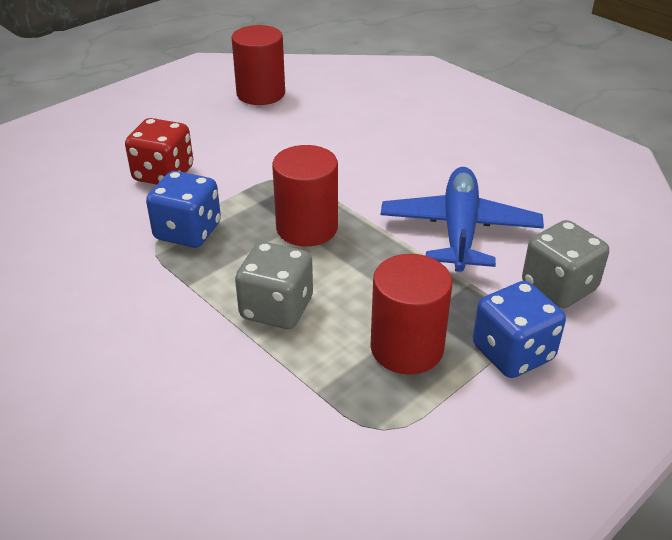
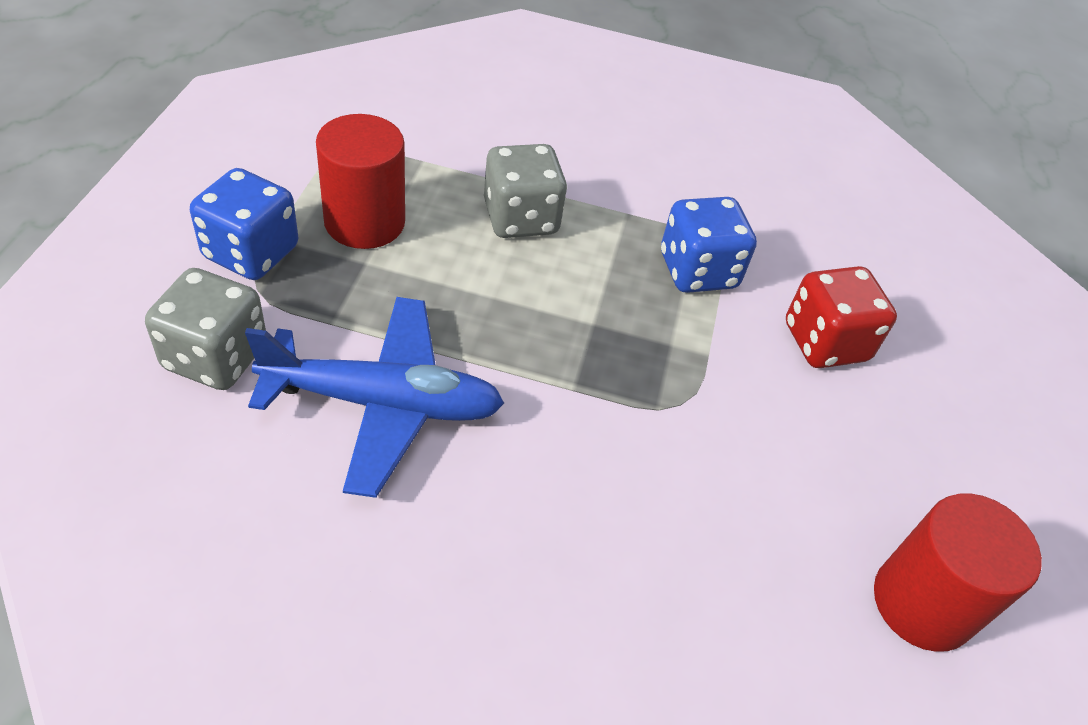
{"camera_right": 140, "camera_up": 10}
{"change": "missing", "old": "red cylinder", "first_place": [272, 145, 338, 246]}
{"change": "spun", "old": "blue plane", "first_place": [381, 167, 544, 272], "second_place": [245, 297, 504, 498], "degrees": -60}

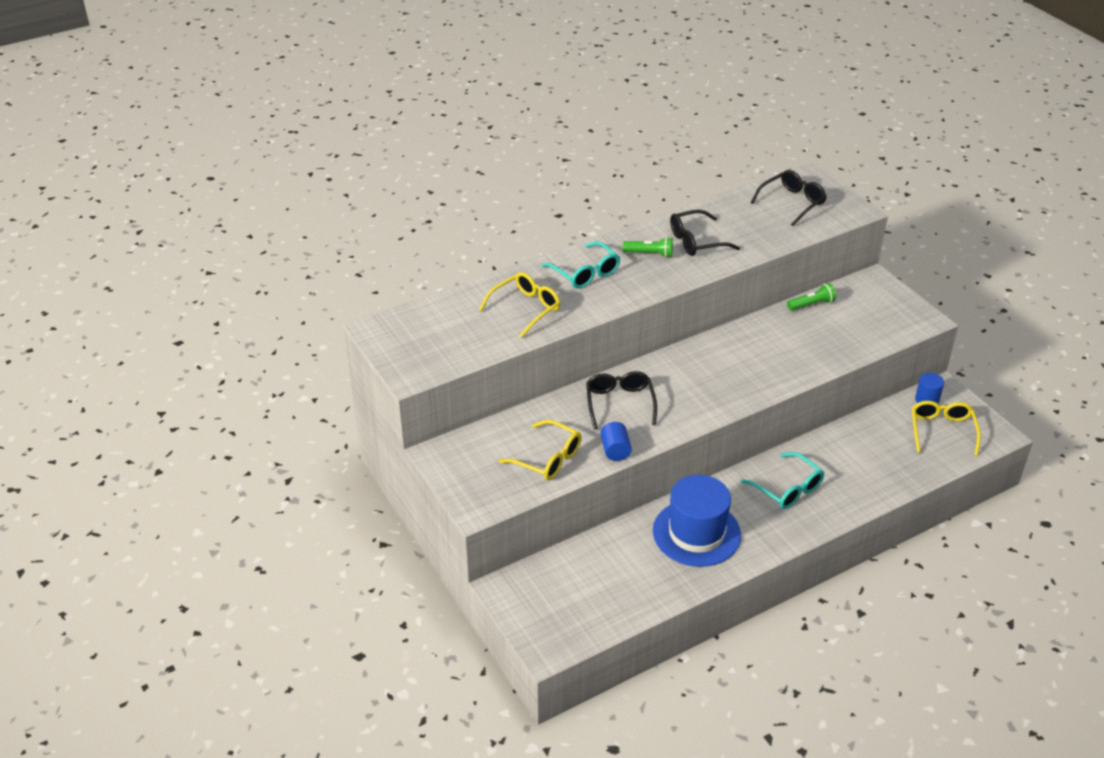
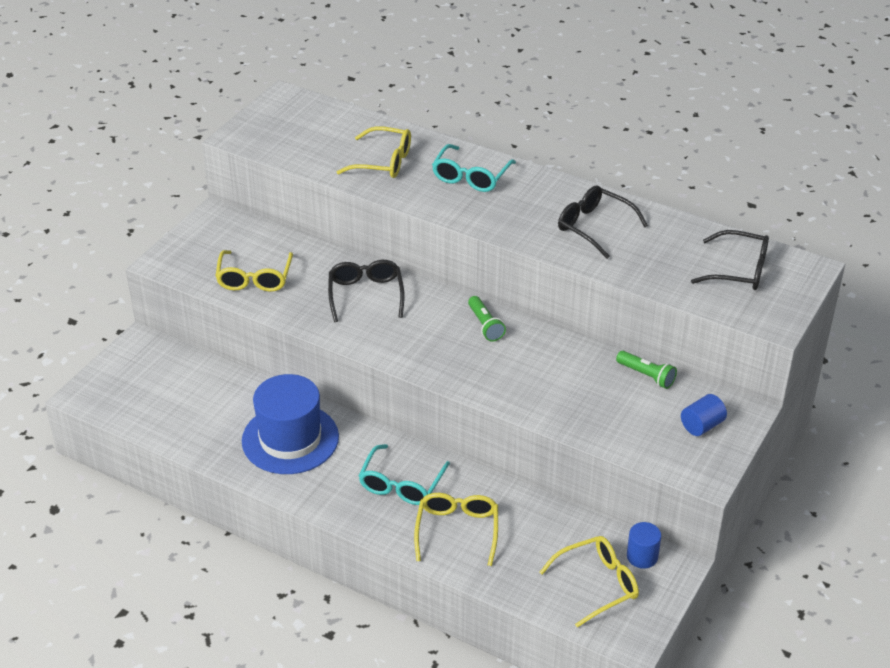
{"camera_right": 60, "camera_up": 0}
{"change": "appeared", "new": "yellow glasses", "second_place": [414, 493, 498, 566]}
{"change": "relocated", "old": "blue cylinder", "first_place": [600, 422, 632, 461], "second_place": [681, 394, 727, 436]}
{"change": "relocated", "old": "green flashlight", "first_place": [623, 237, 673, 258], "second_place": [468, 296, 506, 341]}
{"change": "spun", "old": "black glasses", "first_place": [586, 371, 657, 430], "second_place": [328, 260, 404, 322], "degrees": -60}

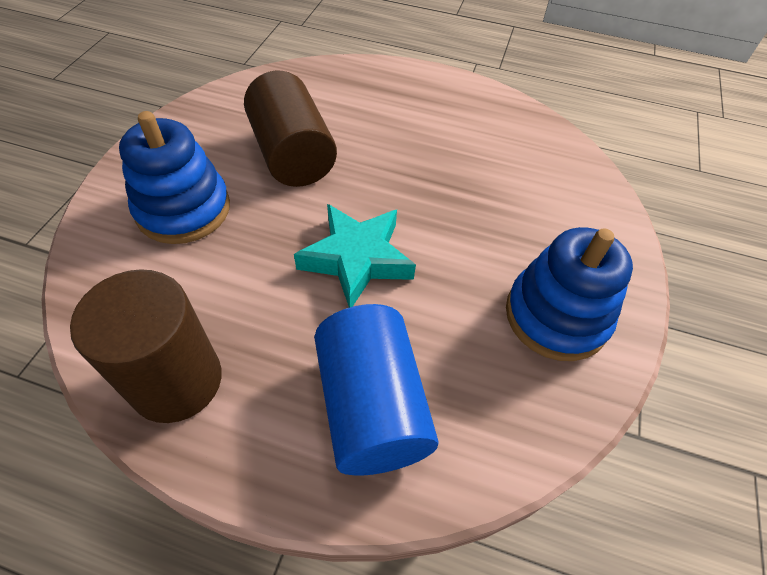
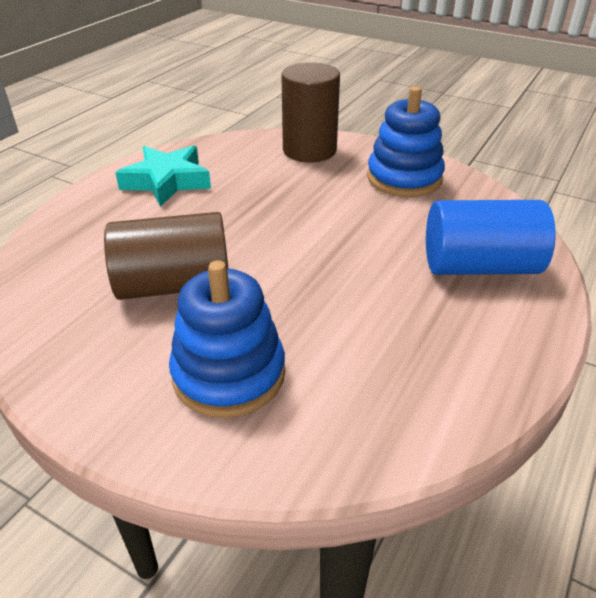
{"camera_right": -75, "camera_up": -15}
{"change": "relocated", "old": "brown cylinder", "first_place": [70, 269, 222, 423], "second_place": [281, 62, 340, 163]}
{"change": "relocated", "old": "turquoise star", "first_place": [294, 204, 416, 308], "second_place": [115, 145, 211, 207]}

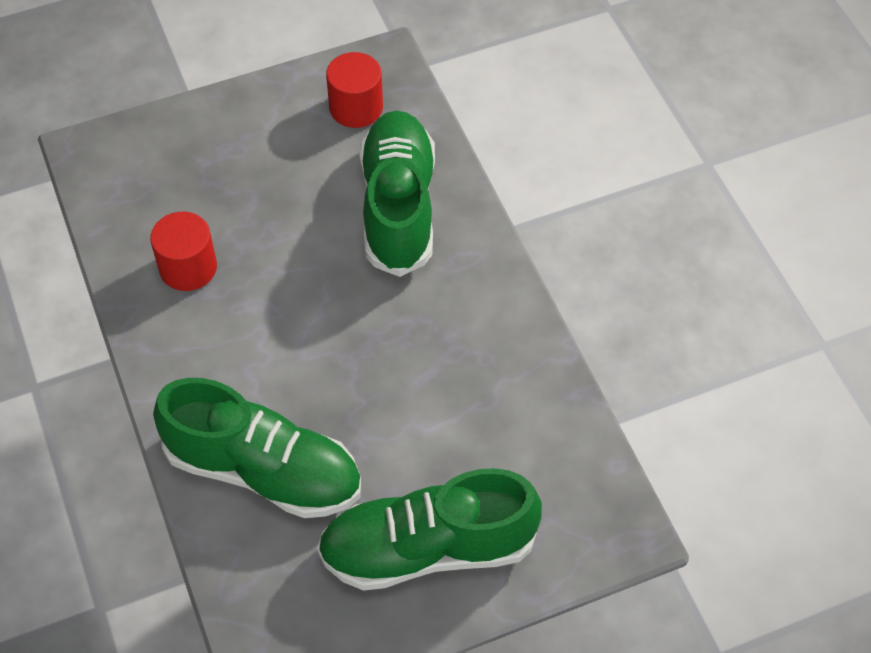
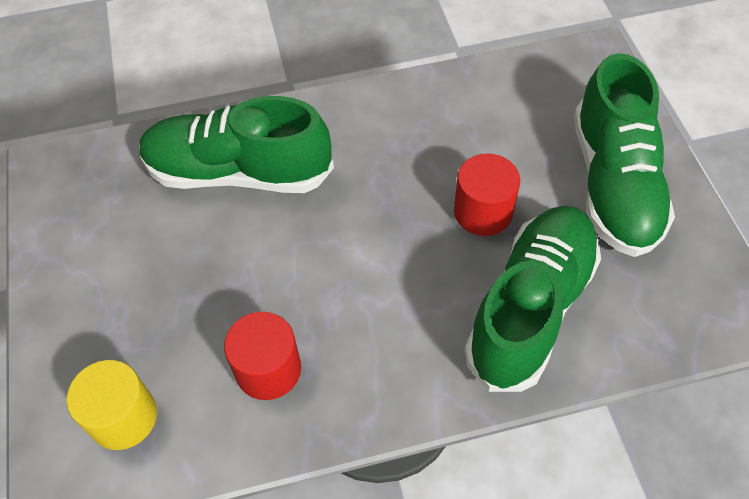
{"camera_right": -80, "camera_up": 0}
{"change": "appeared", "new": "yellow cylinder", "second_place": [67, 360, 157, 450]}
{"change": "relocated", "old": "red cylinder", "first_place": [326, 52, 383, 128], "second_place": [454, 153, 520, 236]}

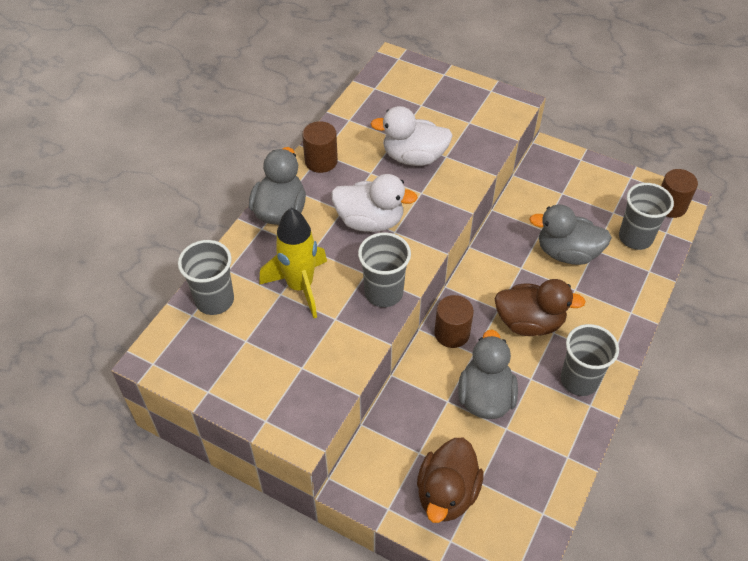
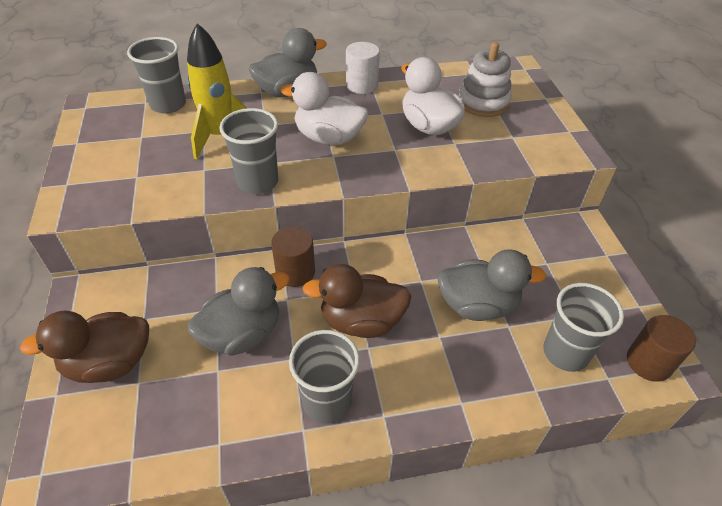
{"camera_right": 50, "camera_up": -5}
{"change": "appeared", "new": "white stacking toy", "second_place": [458, 42, 512, 117]}
{"change": "colour", "old": "brown cylinder", "new": "white cylinder", "first_place": [302, 121, 338, 173], "second_place": [346, 42, 380, 94]}
{"change": "spun", "old": "white duck", "first_place": [331, 174, 418, 232], "second_place": [280, 72, 368, 145], "degrees": 135}
{"change": "spun", "old": "brown duck", "first_place": [494, 279, 586, 336], "second_place": [302, 264, 411, 338], "degrees": 120}
{"change": "spun", "old": "grey duck", "first_place": [529, 204, 612, 265], "second_place": [437, 249, 546, 321], "degrees": 120}

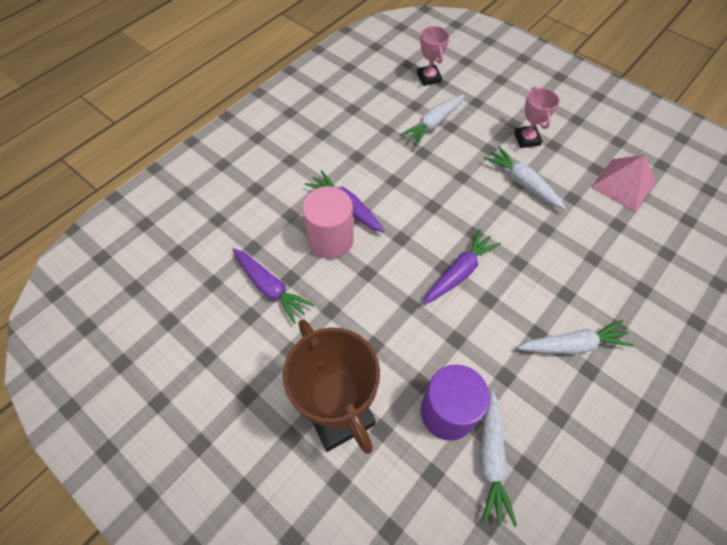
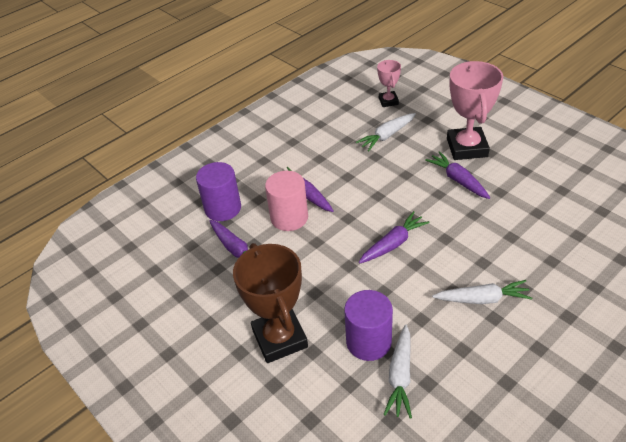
{"camera_right": 10, "camera_up": -15}
{"change": "missing", "old": "pink pyramid", "first_place": [591, 155, 656, 212]}
{"change": "appeared", "new": "purple cylinder", "second_place": [196, 162, 241, 221]}
{"change": "colour", "old": "white carrot", "new": "purple carrot", "first_place": [484, 146, 566, 210], "second_place": [425, 151, 490, 199]}
{"change": "size", "old": "pink trophy", "first_place": [514, 87, 559, 148], "second_place": [447, 61, 503, 160], "factor": 1.9}

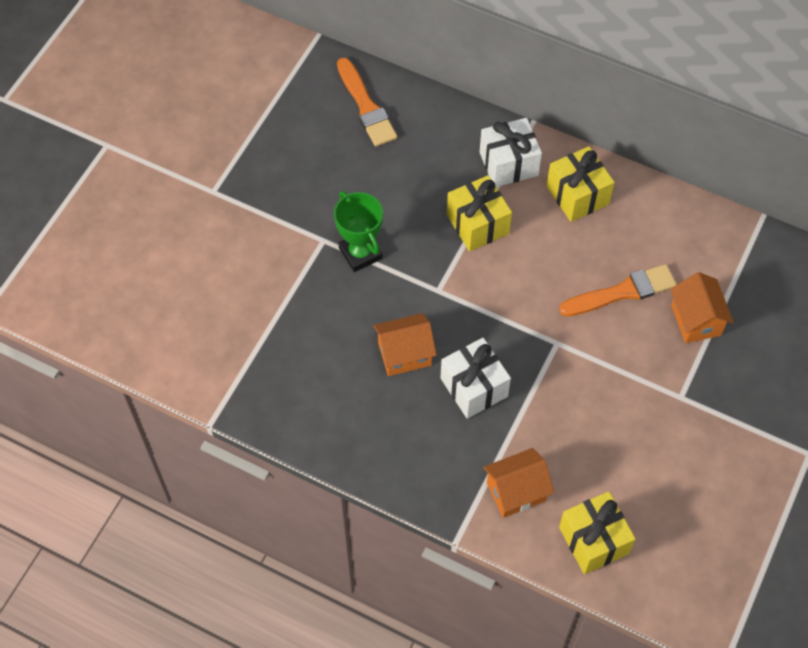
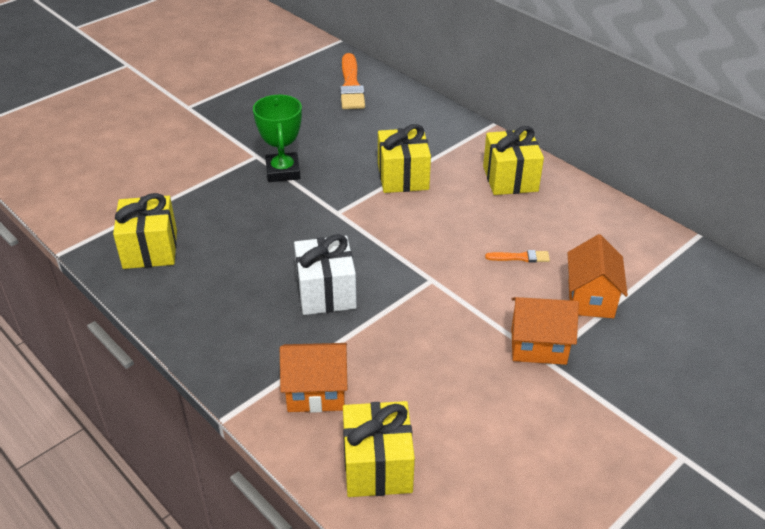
{"camera_right": 20, "camera_up": -20}
{"change": "missing", "old": "white gift", "first_place": [480, 118, 542, 187]}
{"change": "appeared", "new": "yellow gift", "second_place": [113, 193, 177, 269]}
{"change": "relocated", "old": "orange house", "first_place": [374, 313, 437, 376], "second_place": [511, 297, 579, 365]}
{"change": "size", "old": "orange brush", "first_place": [559, 264, 677, 316], "second_place": [485, 250, 550, 263], "factor": 0.49}

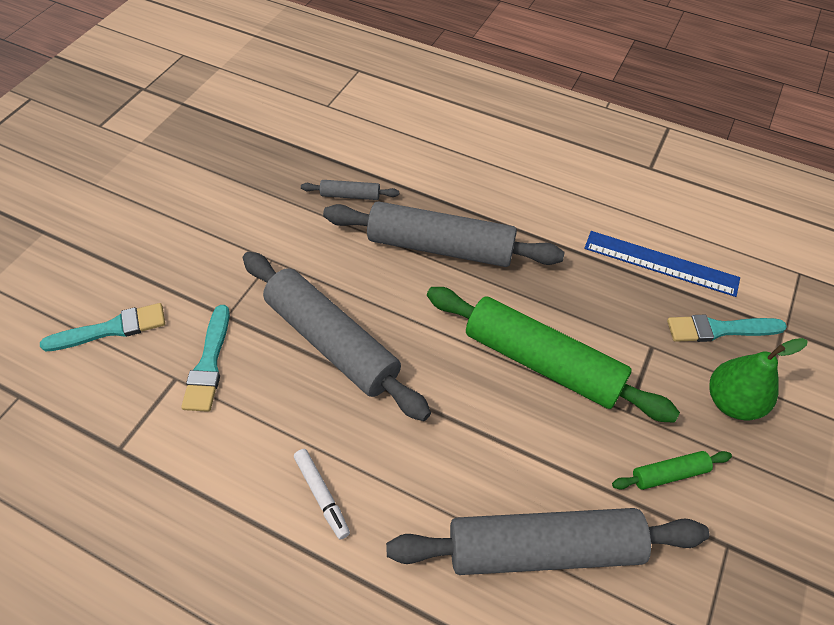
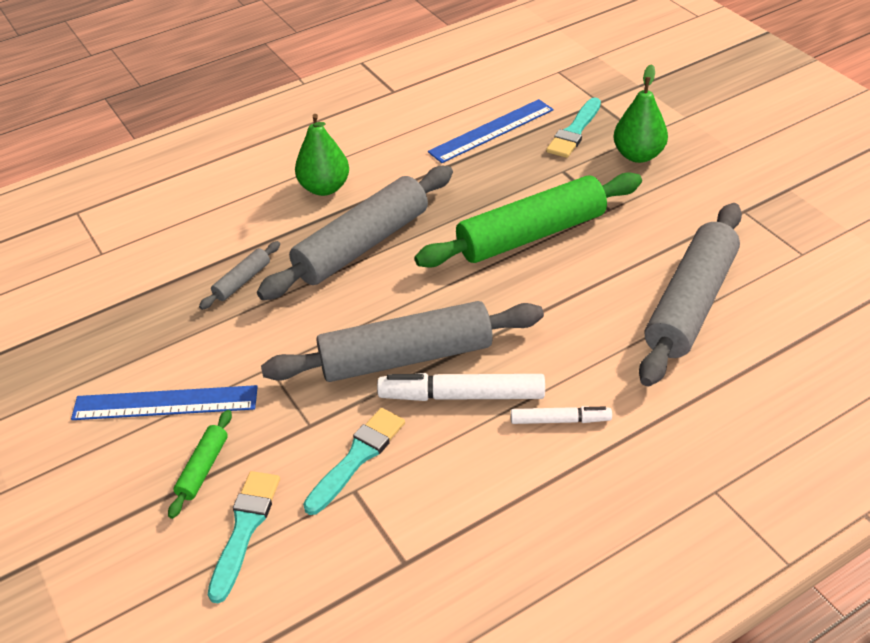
{"camera_right": -55, "camera_up": -10}
{"change": "appeared", "new": "blue ruler", "second_place": [71, 385, 258, 420]}
{"change": "appeared", "new": "green pear", "second_place": [295, 114, 349, 196]}
{"change": "appeared", "new": "white marker", "second_place": [377, 373, 545, 401]}
{"change": "relocated", "old": "green rolling pin", "first_place": [612, 451, 732, 490], "second_place": [168, 410, 232, 519]}
{"change": "spun", "old": "turquoise brush", "first_place": [181, 305, 230, 412], "second_place": [303, 408, 405, 515], "degrees": -90}

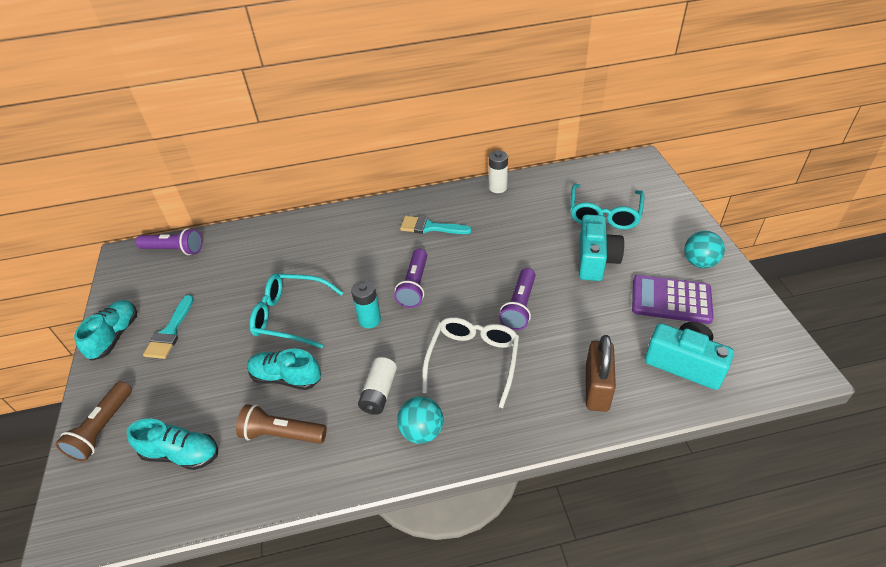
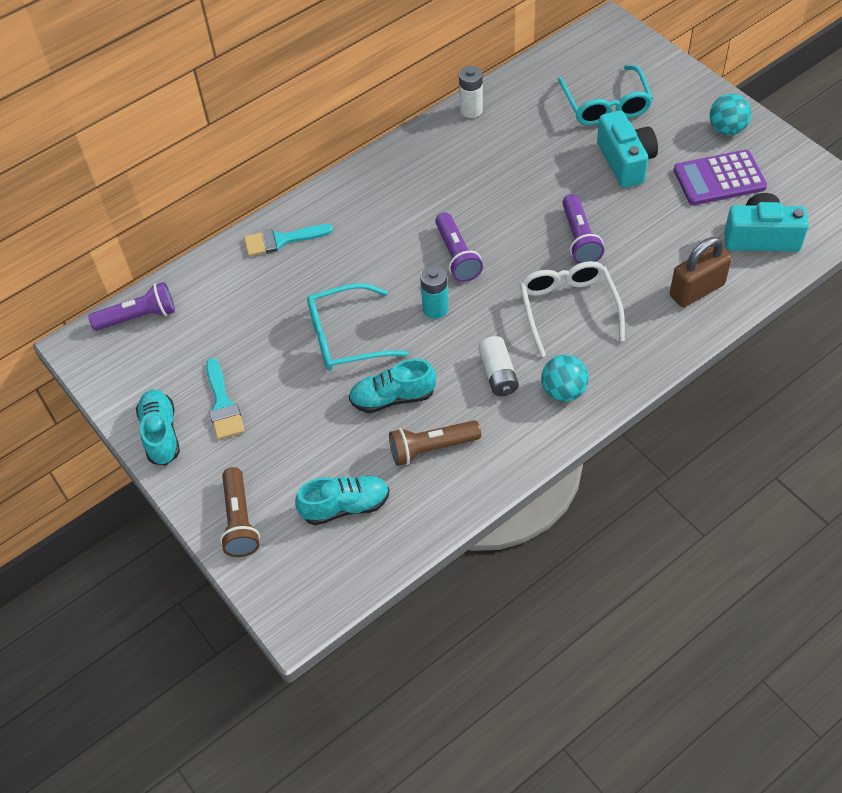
{"camera_right": -25, "camera_up": 10}
{"change": "relocated", "old": "turquoise brush", "first_place": [400, 216, 472, 234], "second_place": [244, 224, 333, 256]}
{"change": "spun", "old": "brown padlock", "first_place": [586, 335, 616, 412], "second_place": [670, 237, 732, 307], "degrees": 75}

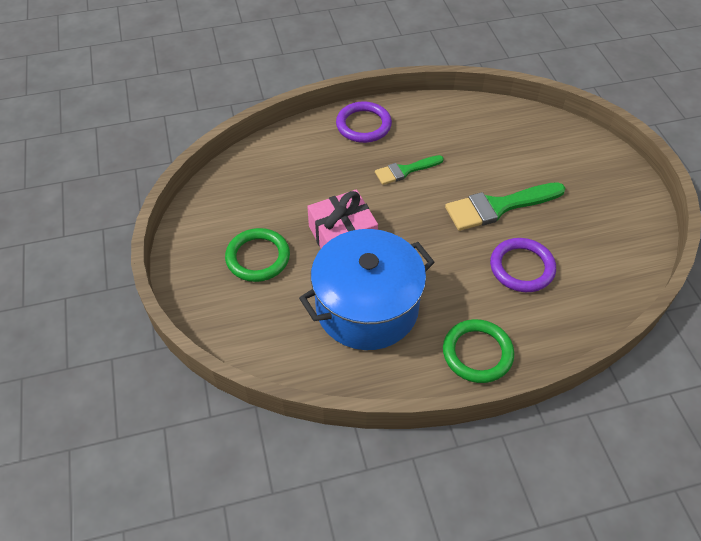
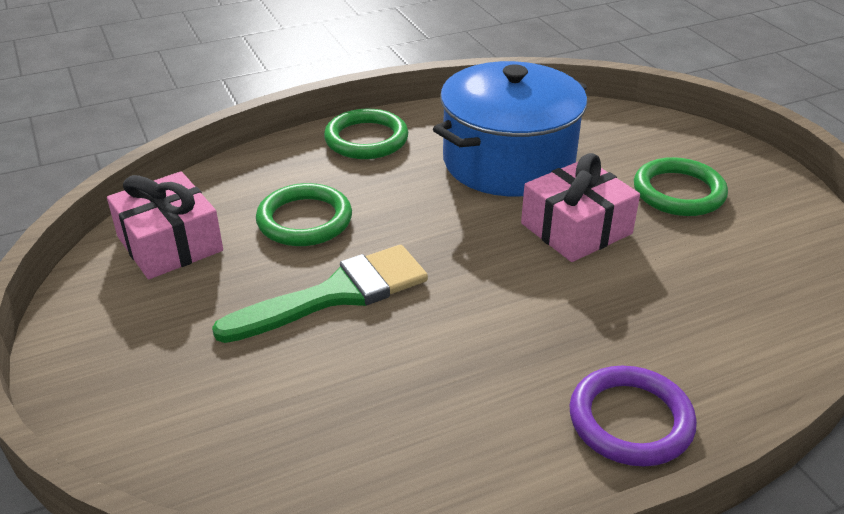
{"camera_right": 170, "camera_up": -15}
{"change": "missing", "old": "green brush", "first_place": [375, 155, 444, 185]}
{"change": "appeared", "new": "pink gift", "second_place": [107, 172, 223, 279]}
{"change": "colour", "old": "purple ring", "new": "green ring", "first_place": [490, 238, 556, 292], "second_place": [256, 183, 352, 246]}

